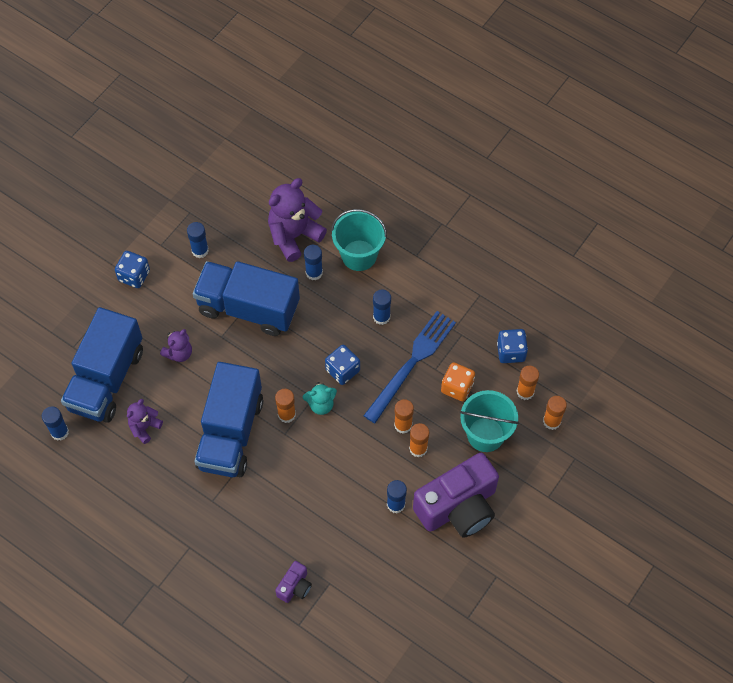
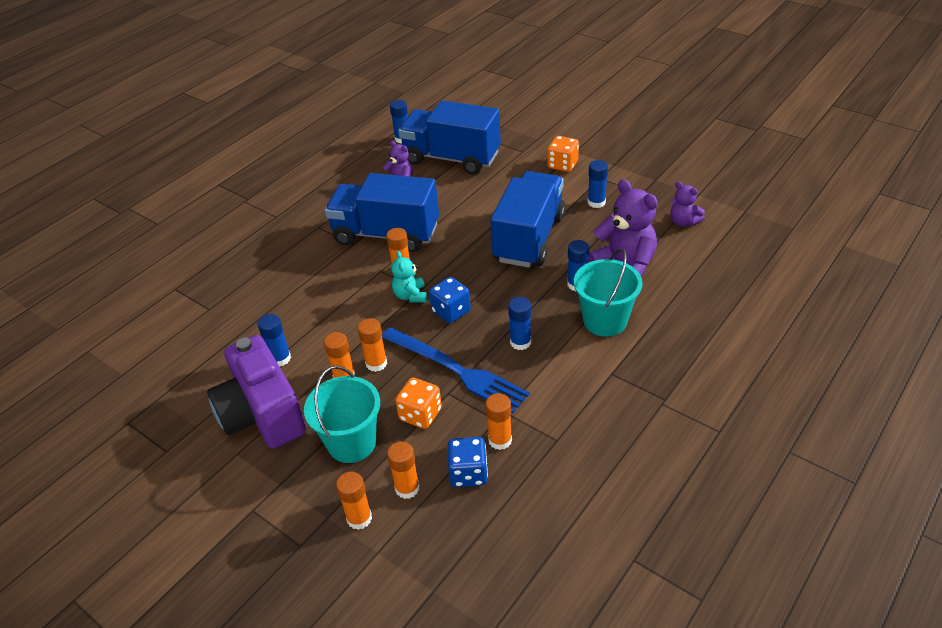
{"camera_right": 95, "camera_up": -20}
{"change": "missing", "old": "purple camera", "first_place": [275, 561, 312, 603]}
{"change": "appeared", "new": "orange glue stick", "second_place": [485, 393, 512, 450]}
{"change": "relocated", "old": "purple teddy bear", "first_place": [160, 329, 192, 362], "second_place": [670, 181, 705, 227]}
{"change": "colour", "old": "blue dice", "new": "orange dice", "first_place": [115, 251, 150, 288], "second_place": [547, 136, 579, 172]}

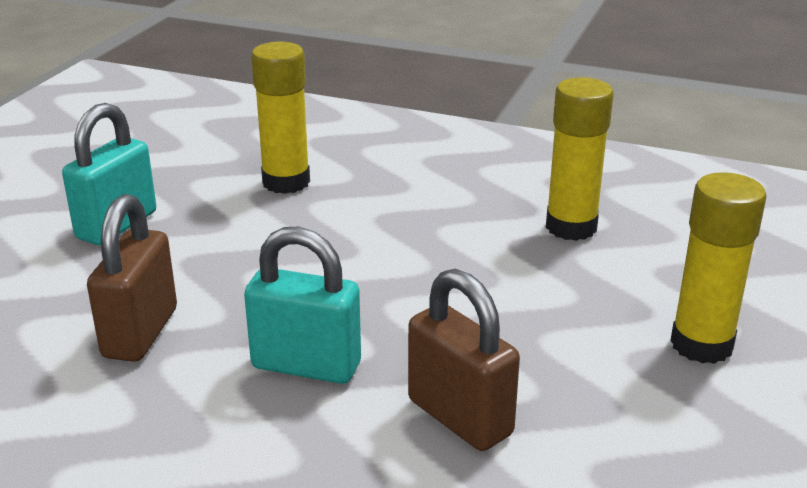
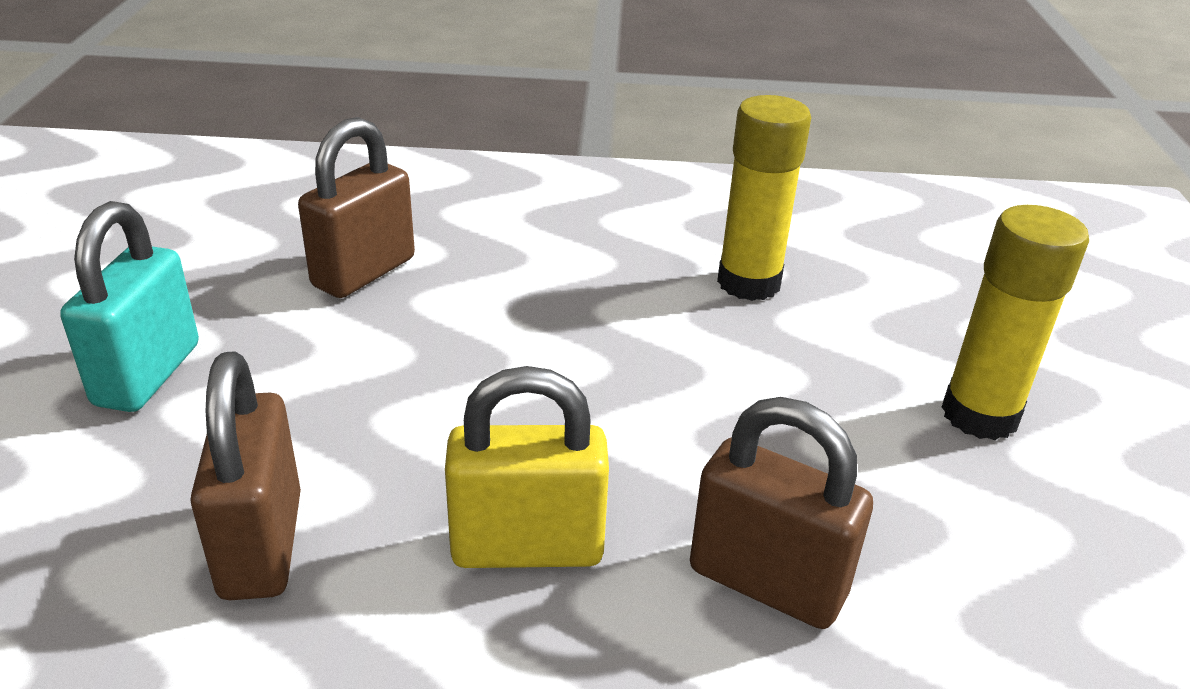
{"camera_right": -20, "camera_up": 5}
{"change": "exchanged", "old": "yellow glue stick", "new": "brown padlock", "first_place": [251, 42, 310, 194], "second_place": [298, 117, 415, 298]}
{"change": "colour", "old": "turquoise padlock", "new": "yellow padlock", "first_place": [244, 227, 361, 384], "second_place": [445, 366, 609, 568]}

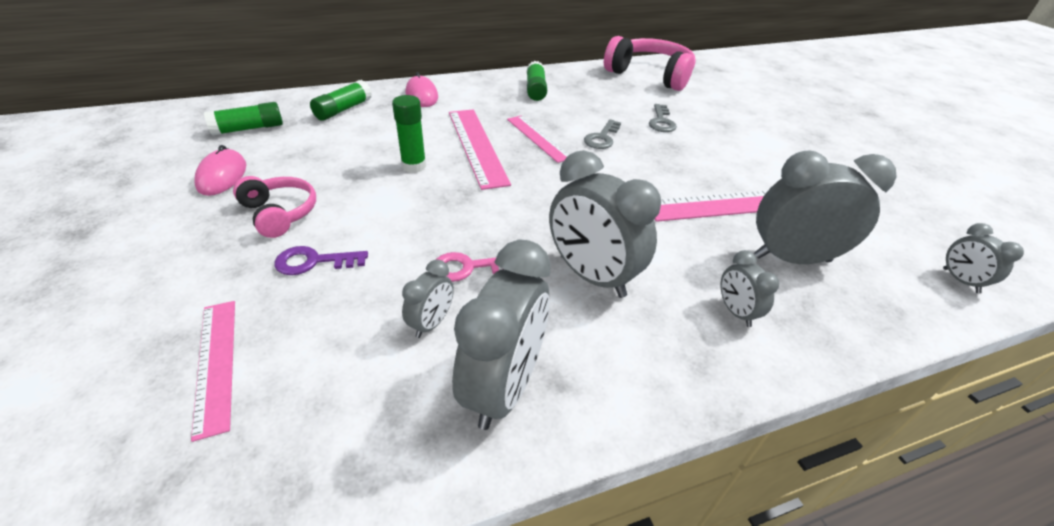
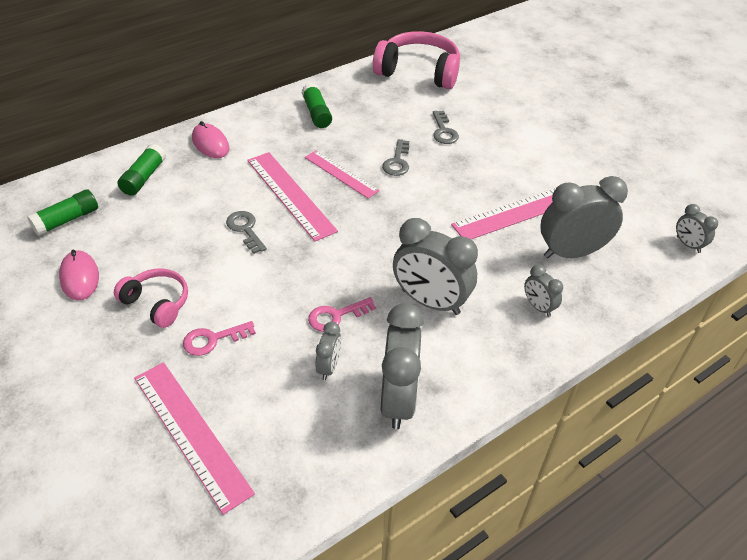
{"camera_right": -15, "camera_up": 5}
{"change": "exchanged", "old": "green glue stick", "new": "grey key", "first_place": [392, 95, 426, 173], "second_place": [226, 211, 267, 254]}
{"change": "colour", "old": "purple key", "new": "pink key", "first_place": [275, 246, 368, 275], "second_place": [183, 321, 256, 356]}
{"change": "size", "old": "pink ruler", "first_place": [191, 301, 235, 442], "second_place": [134, 362, 255, 515], "factor": 1.53}

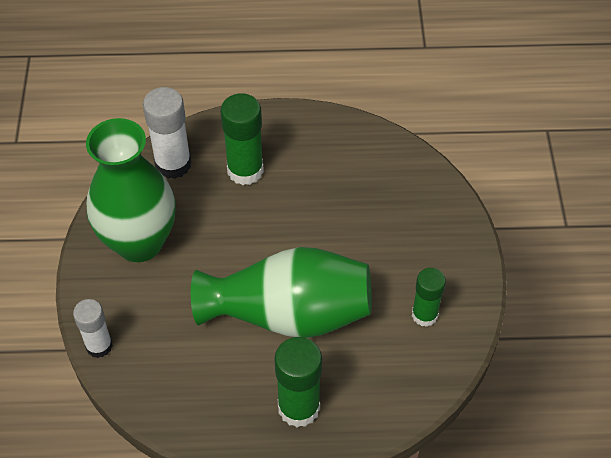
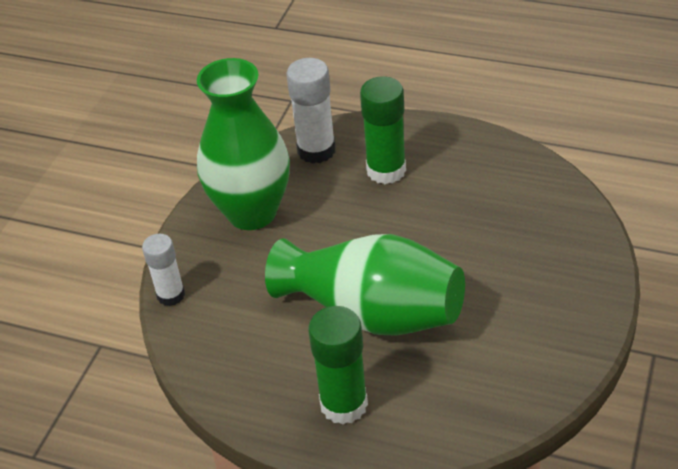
{"camera_right": 25, "camera_up": -10}
{"change": "missing", "old": "green glue stick", "first_place": [412, 268, 446, 327]}

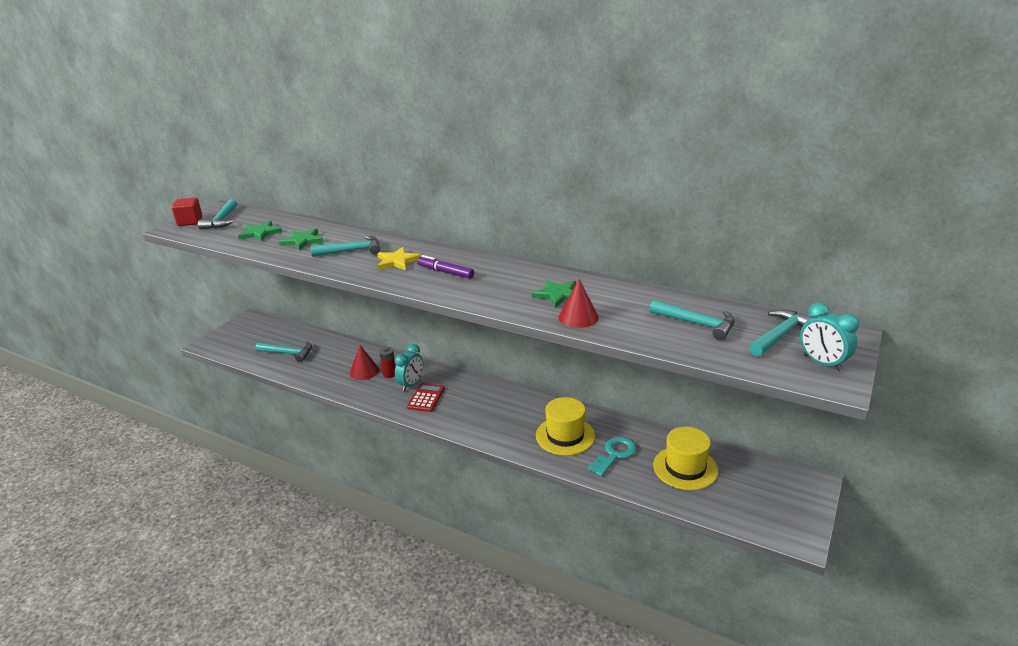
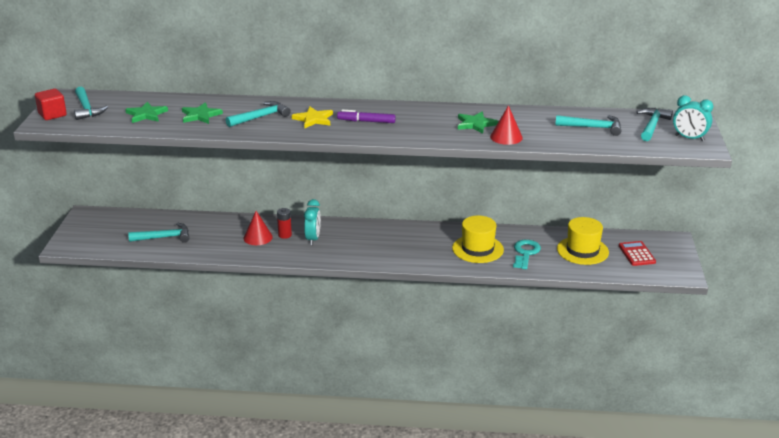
{"camera_right": -25, "camera_up": 0}
{"change": "relocated", "old": "red calculator", "first_place": [407, 383, 445, 412], "second_place": [619, 241, 656, 266]}

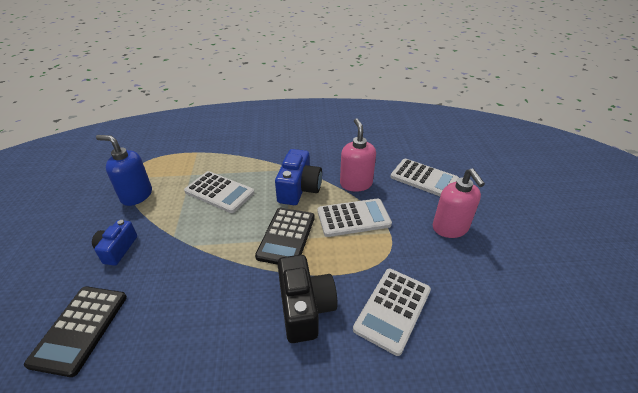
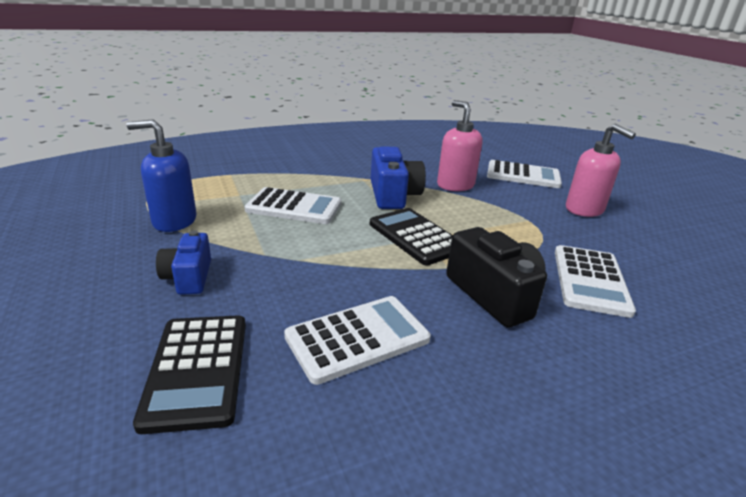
{"camera_right": -20, "camera_up": -10}
{"change": "relocated", "old": "white calculator", "first_place": [317, 198, 392, 237], "second_place": [284, 296, 431, 385]}
{"change": "spun", "old": "black calculator", "first_place": [255, 208, 315, 265], "second_place": [370, 208, 453, 266], "degrees": 150}

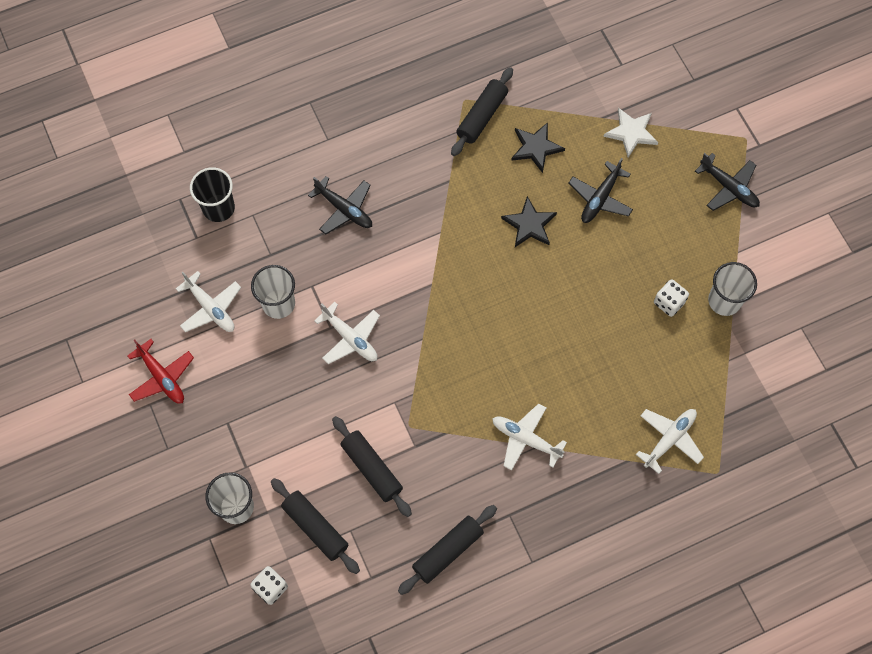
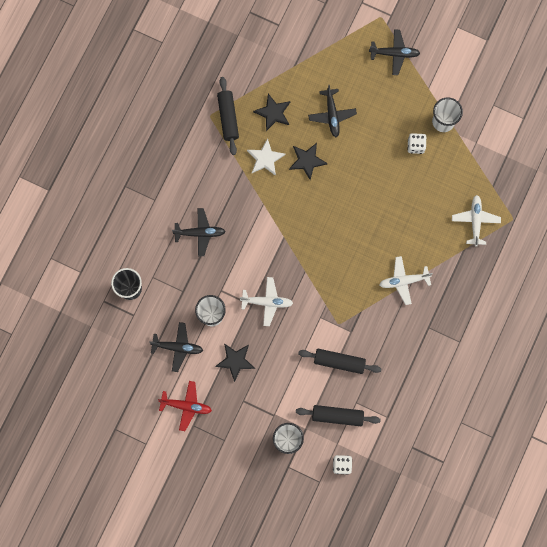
{"camera_right": -40, "camera_up": 10}
{"change": "missing", "old": "black rolling pin", "first_place": [398, 505, 497, 595]}
{"change": "appeared", "new": "black star", "second_place": [215, 343, 255, 382]}
{"change": "relocated", "old": "white star", "first_place": [603, 108, 658, 158], "second_place": [247, 138, 286, 176]}
{"change": "colour", "old": "white plane", "new": "black plane", "first_place": [176, 271, 241, 332], "second_place": [149, 322, 203, 372]}

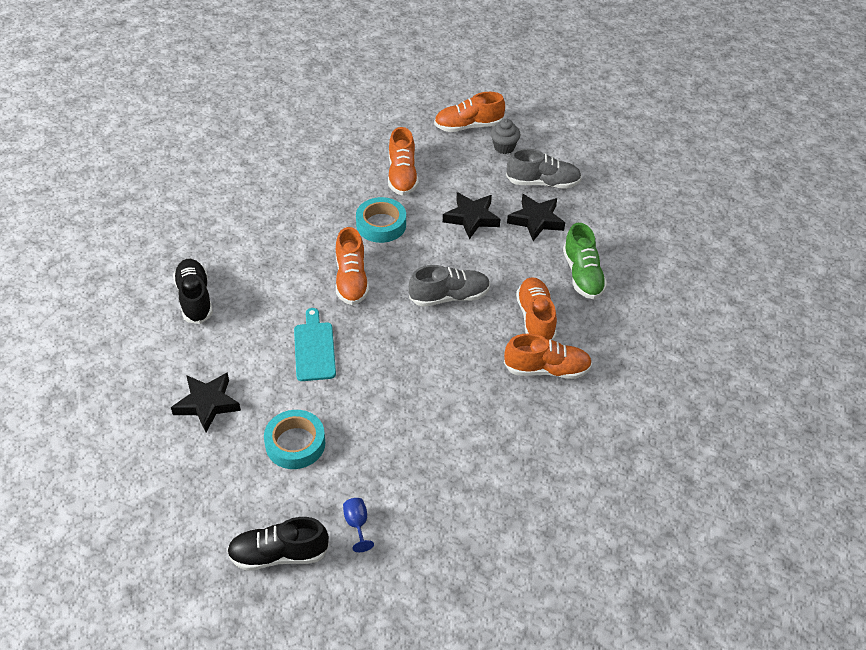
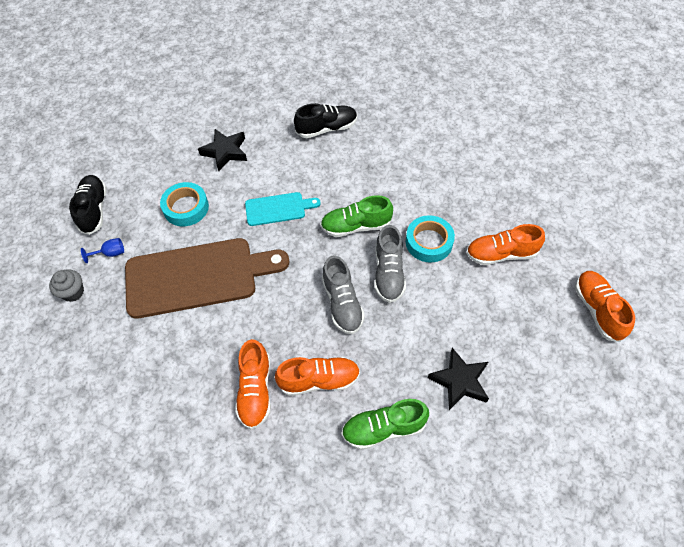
{"camera_right": 90, "camera_up": 10}
{"change": "missing", "old": "black star", "first_place": [443, 192, 500, 239]}
{"change": "appeared", "new": "brown cutting board", "second_place": [125, 238, 289, 319]}
{"change": "relocated", "old": "grey cupcake", "first_place": [491, 119, 520, 154], "second_place": [49, 269, 84, 302]}
{"change": "relocated", "old": "grey shoe", "first_place": [506, 149, 582, 189], "second_place": [375, 225, 406, 303]}
{"change": "colour", "old": "orange shoe", "new": "green shoe", "first_place": [336, 227, 369, 305], "second_place": [320, 195, 393, 237]}

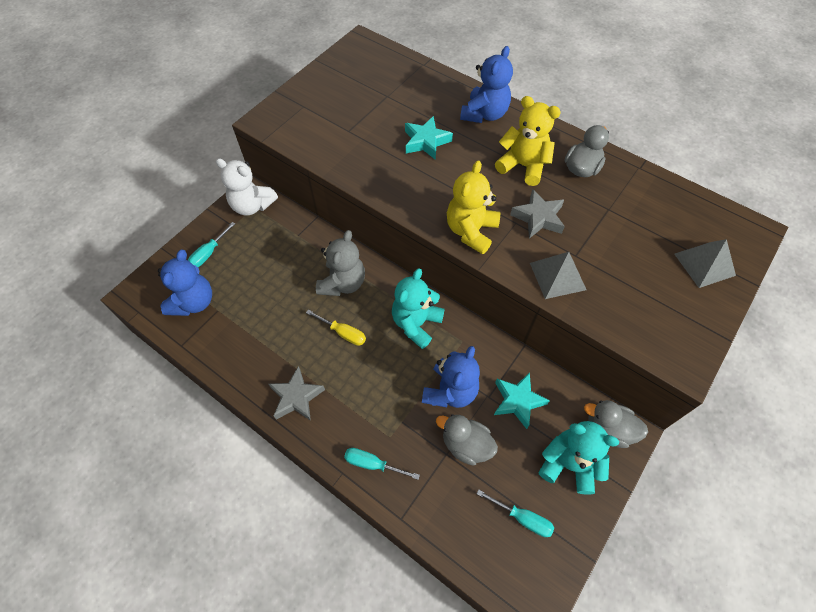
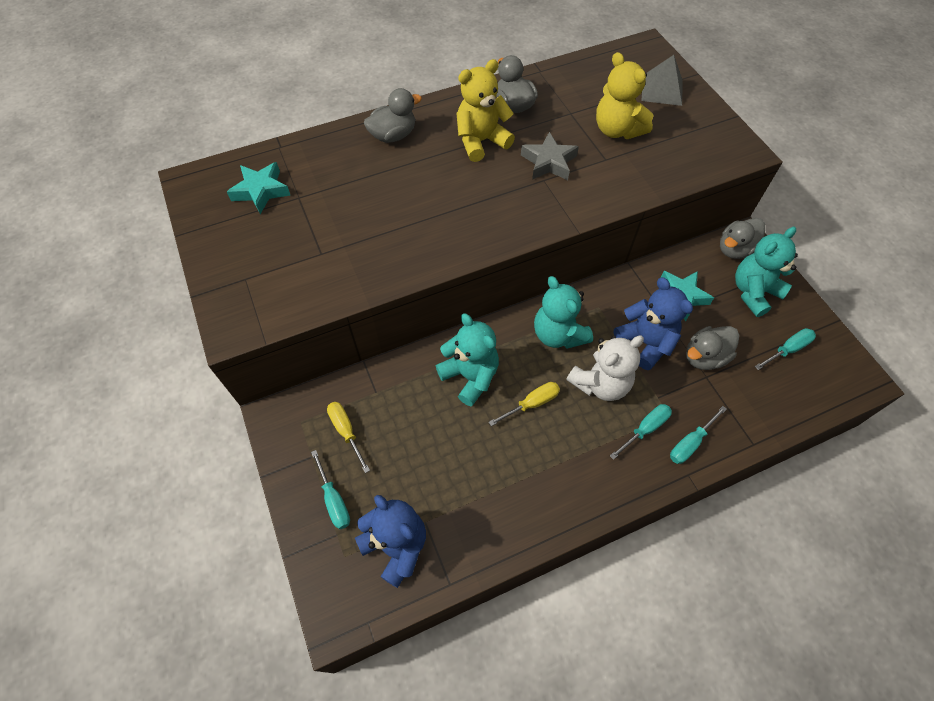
{"camera_right": -60, "camera_up": 0}
{"change": "missing", "old": "grey star", "first_place": [269, 366, 325, 421]}
{"change": "missing", "old": "grey pyramid", "first_place": [530, 252, 587, 299]}
{"change": "appeared", "new": "yellow screwdriver", "second_place": [327, 402, 370, 473]}
{"change": "appeared", "new": "turquoise screwdriver", "second_place": [610, 404, 672, 460]}
{"change": "relocated", "old": "white teddy bear", "first_place": [215, 158, 278, 215], "second_place": [566, 336, 644, 401]}
{"change": "relocated", "old": "turquoise star", "first_place": [405, 116, 453, 160], "second_place": [227, 162, 290, 214]}
{"change": "relocated", "old": "yellow teddy bear", "first_place": [447, 160, 500, 254], "second_place": [596, 52, 654, 139]}
{"change": "exchanged", "old": "blue teddy bear", "new": "grey duck", "first_place": [460, 46, 513, 123], "second_place": [364, 88, 422, 143]}
{"change": "colour", "old": "grey teddy bear", "new": "turquoise teddy bear", "first_place": [316, 230, 365, 296], "second_place": [436, 313, 499, 406]}

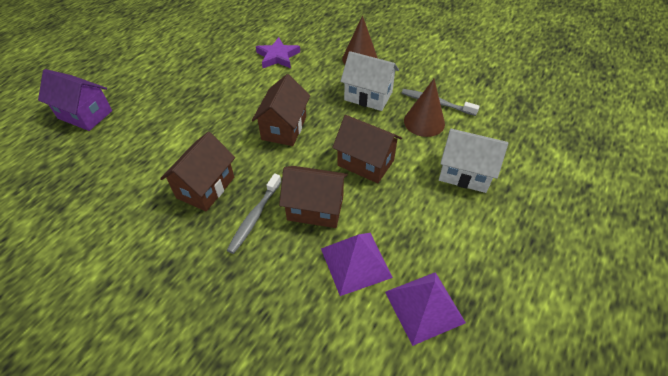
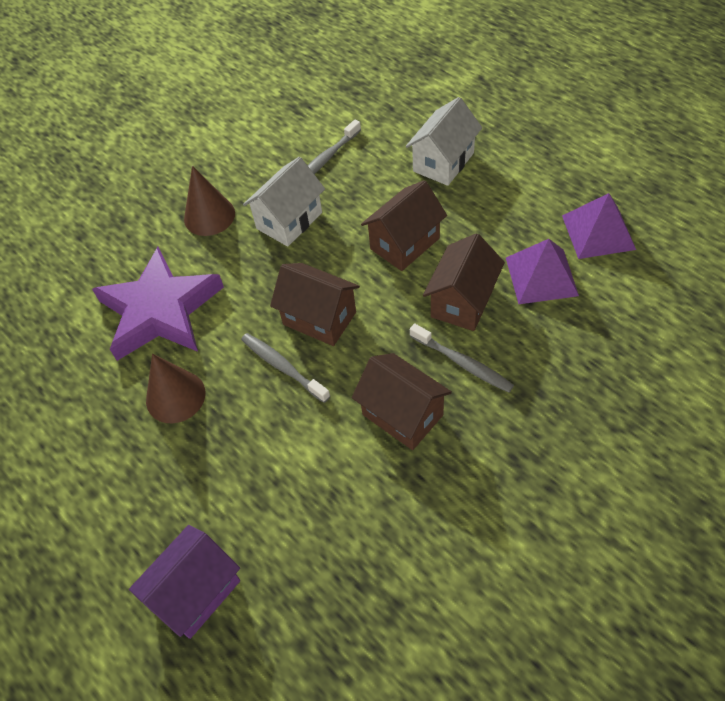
{"camera_right": -70, "camera_up": 5}
{"change": "appeared", "new": "grey toothbrush", "second_place": [241, 333, 330, 403]}
{"change": "relocated", "old": "brown cone", "first_place": [404, 79, 445, 137], "second_place": [146, 354, 205, 423]}
{"change": "size", "old": "purple star", "first_place": [256, 37, 300, 68], "second_place": [92, 247, 224, 361], "factor": 1.83}

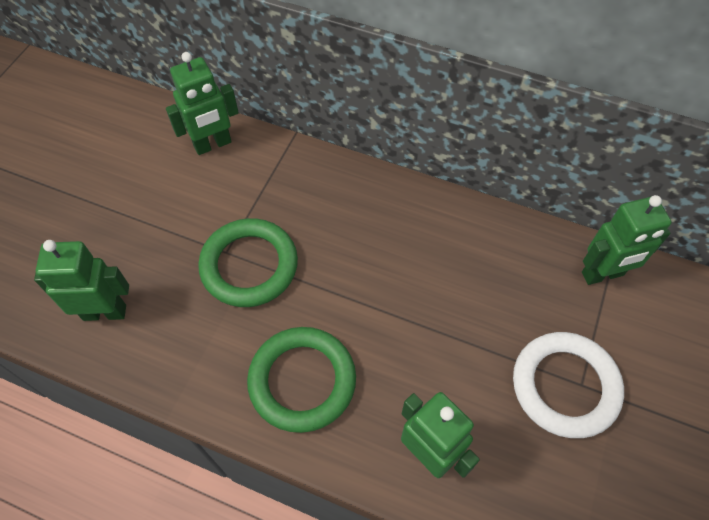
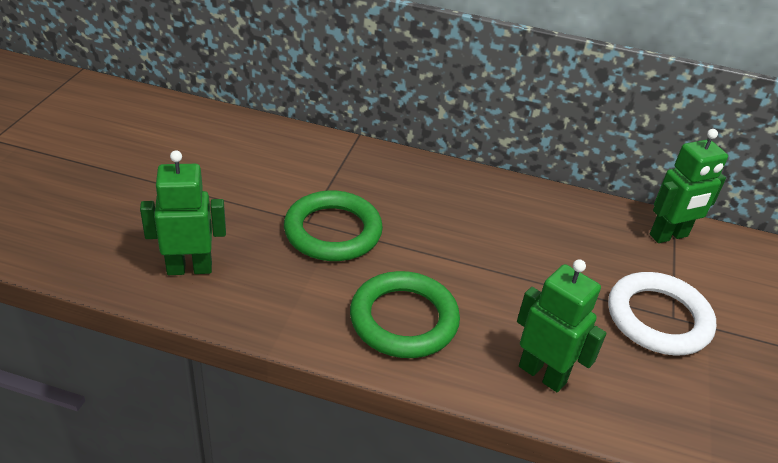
{"camera_right": -10, "camera_up": -20}
{"change": "missing", "old": "green robot", "first_place": [166, 52, 239, 155]}

